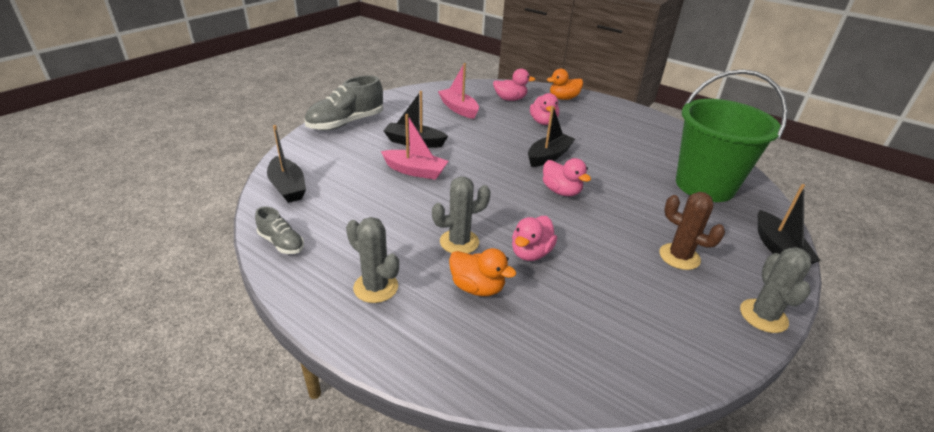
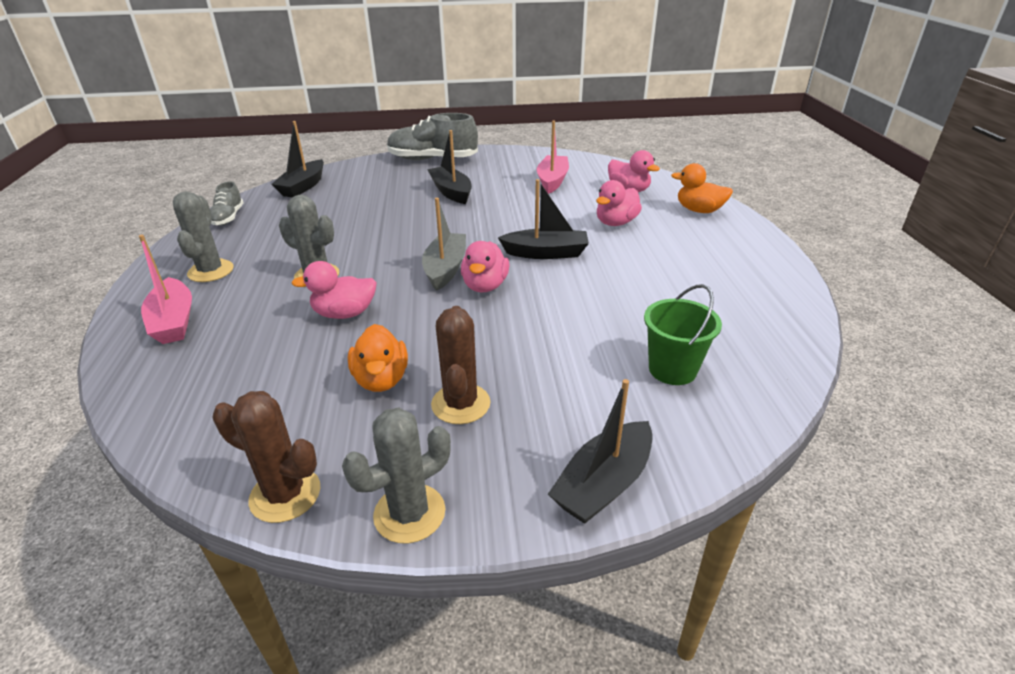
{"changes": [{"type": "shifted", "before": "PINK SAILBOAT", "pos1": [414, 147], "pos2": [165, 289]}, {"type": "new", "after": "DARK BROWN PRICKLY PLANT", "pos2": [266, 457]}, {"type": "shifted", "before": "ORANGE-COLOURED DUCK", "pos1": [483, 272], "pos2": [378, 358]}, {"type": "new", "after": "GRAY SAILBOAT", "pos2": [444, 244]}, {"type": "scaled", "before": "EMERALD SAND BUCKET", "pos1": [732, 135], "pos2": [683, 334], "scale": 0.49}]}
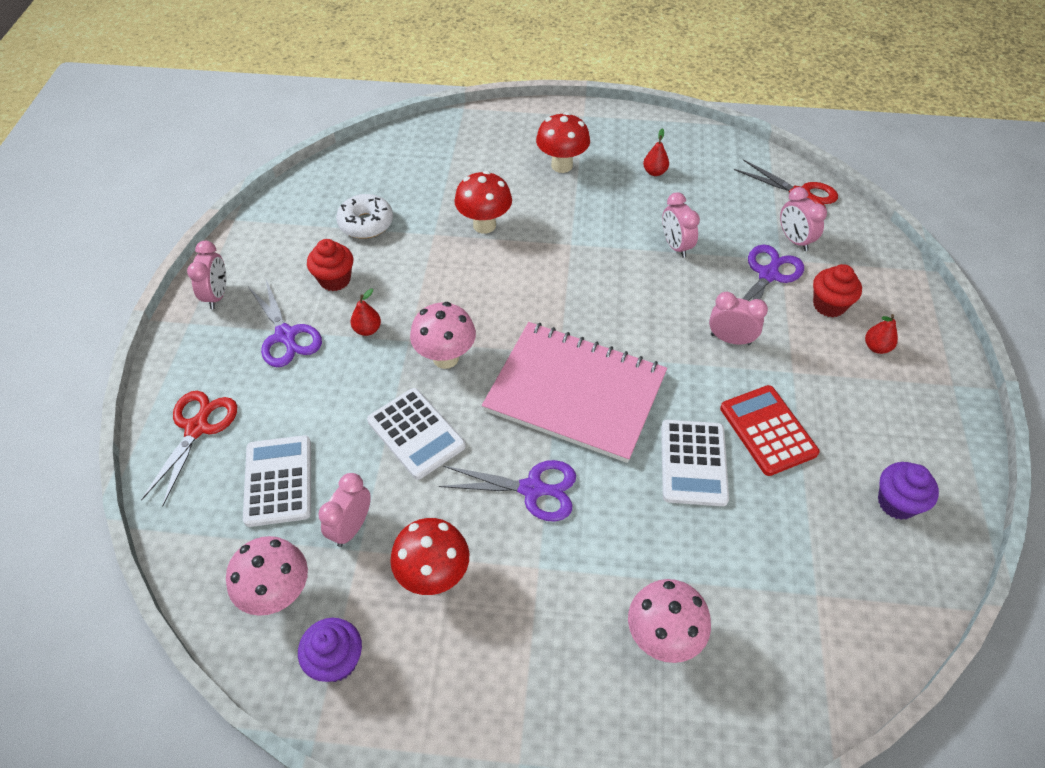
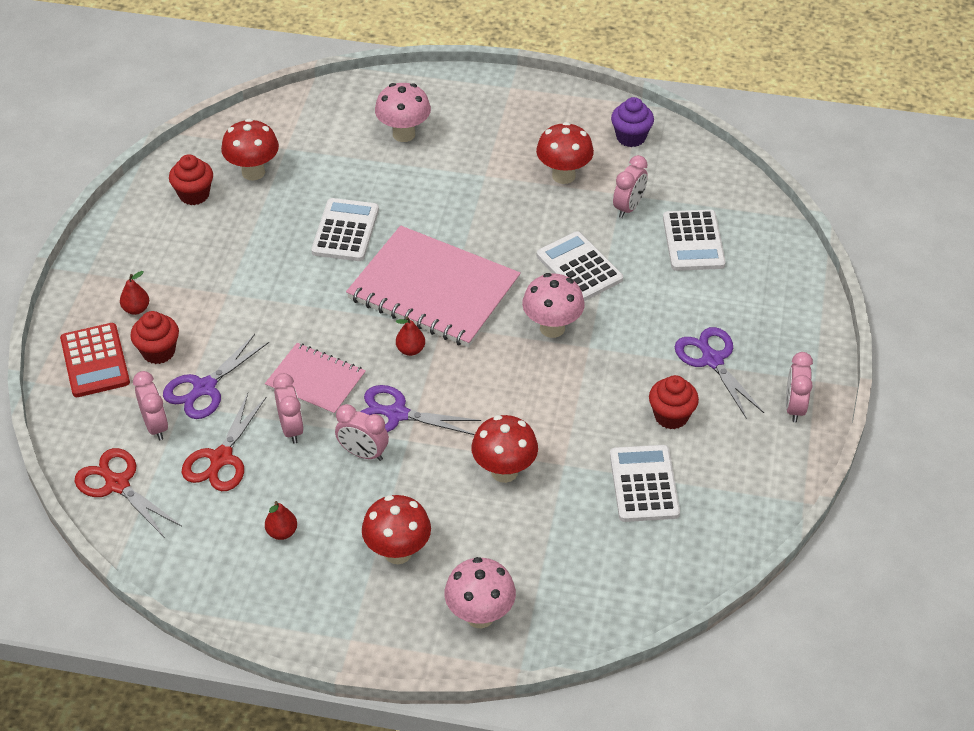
{"changes": [{"type": "shifted", "before": "CRIMSON CALCULATOR", "pos1": [770, 430], "pos2": [95, 360]}, {"type": "repainted", "before": "ROYAL PURPLE MUFFIN", "after": "CRIMSON MUFFIN", "pos1": [908, 491], "pos2": [191, 179]}, {"type": "shifted", "before": "CRIMSON SCISSORS", "pos1": [189, 448], "pos2": [224, 442]}, {"type": "new", "after": "CRIMSON TOADSTOOL", "pos2": [250, 150]}, {"type": "new", "after": "PINK NOTEBOOK", "pos2": [315, 379]}, {"type": "shifted", "before": "PINK CLOCK", "pos1": [738, 318], "pos2": [362, 432]}, {"type": "shifted", "before": "ROYAL PURPLE SCISSORS", "pos1": [507, 490], "pos2": [421, 410]}, {"type": "shifted", "before": "CRIMSON PEAR FRUIT", "pos1": [366, 312], "pos2": [410, 336]}, {"type": "shifted", "before": "PINK TOADSTOOL", "pos1": [267, 576], "pos2": [480, 592]}, {"type": "swapped", "before": "PURE WHITE GLAZED DONUT", "after": "PURE WHITE CALCULATOR", "pos1": [364, 216], "pos2": [645, 483]}]}
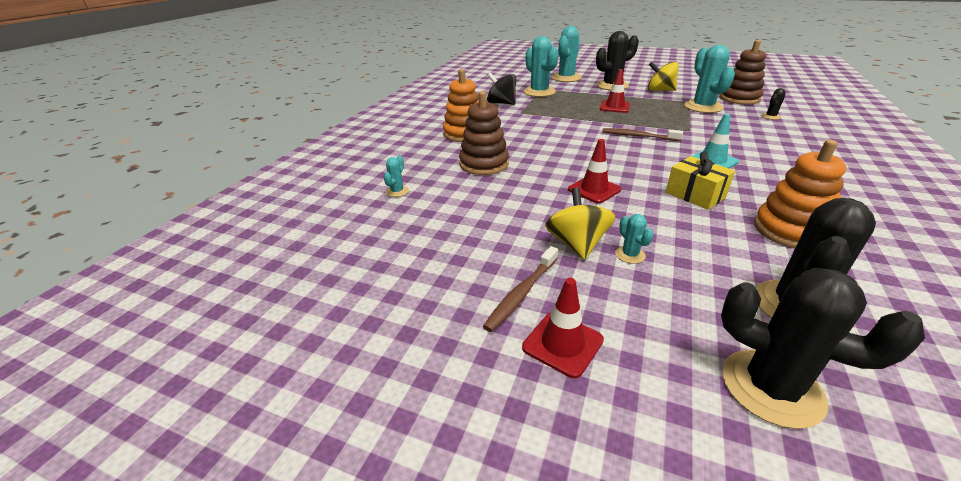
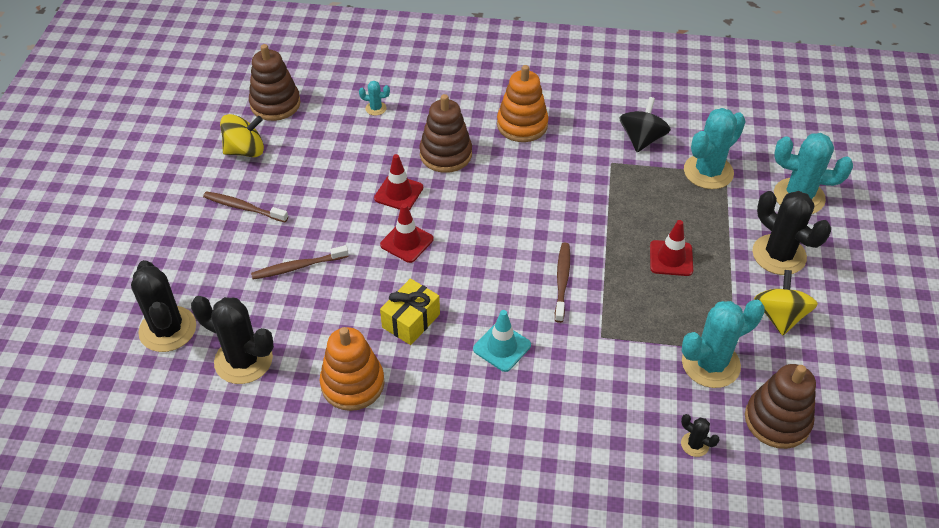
{"changes": [{"type": "rotated", "before": "BLACK PRICKLY PLANT", "pos1": [823, 348], "pos2": [163, 306], "turn": -45}, {"type": "shifted", "before": "YELLOW TOY TOP", "pos1": [580, 223], "pos2": [242, 135]}, {"type": "new", "after": "DARK BROWN RING STACKER", "pos2": [275, 82]}, {"type": "swapped", "before": "AQUA PRICKLY PLANT", "after": "DARK BROWN TOOTH BRUSH", "pos1": [634, 239], "pos2": [300, 262]}, {"type": "shifted", "before": "CRIMSON TRAFFIC CONE", "pos1": [563, 328], "pos2": [398, 182]}]}
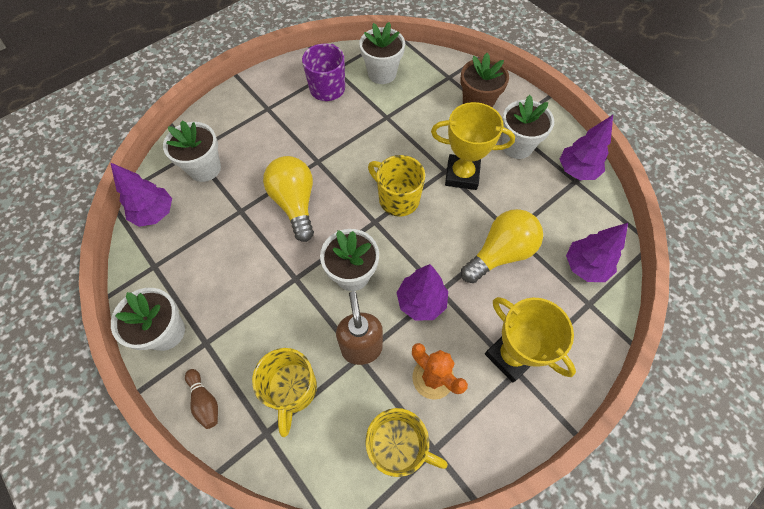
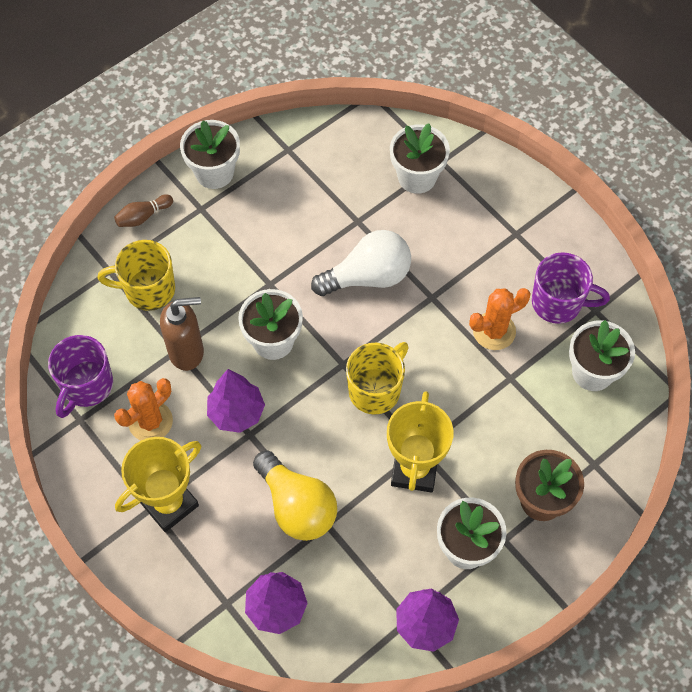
{"changes": [{"type": "repainted", "before": "YELLOW MUG", "after": "ROYAL PURPLE MUG", "pos1": [406, 442], "pos2": [80, 376]}, {"type": "repainted", "before": "YELLOW LIGHT BULB", "after": "PURE WHITE LIGHT BULB", "pos1": [288, 199], "pos2": [361, 263]}, {"type": "new", "after": "ORANGE-COLOURED PRICKLY PLANT", "pos2": [500, 319]}, {"type": "gone", "before": "ROYAL PURPLE FIR TREE", "pos1": [141, 194]}]}
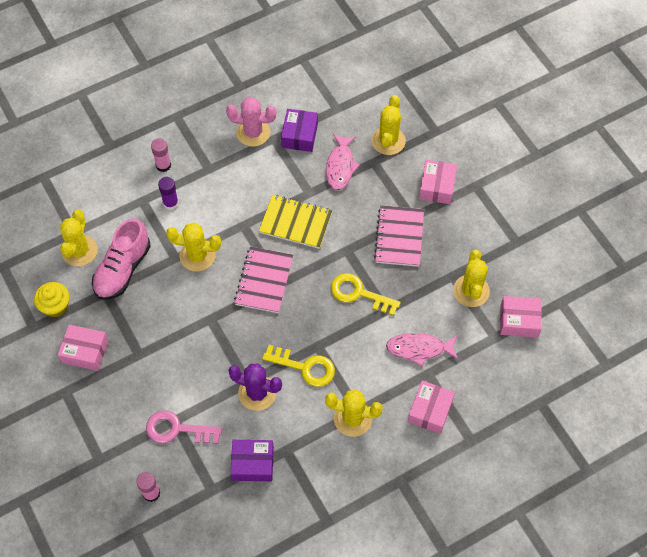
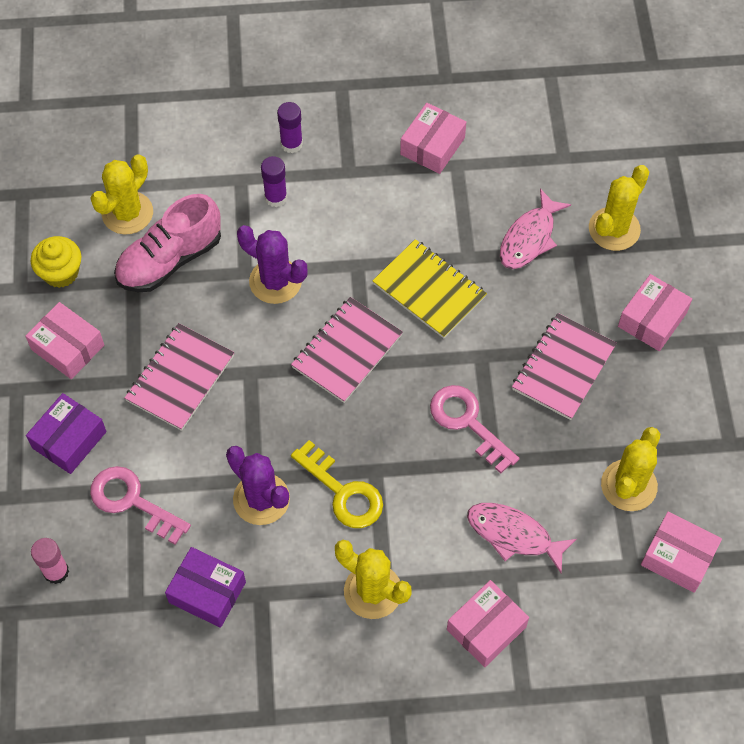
{"changes": [{"type": "shifted", "before": "ROYAL PURPLE PACKAGE", "pos1": [299, 130], "pos2": [66, 433]}, {"type": "new", "after": "PINK NOTEBOOK", "pos2": [179, 377]}, {"type": "repainted", "before": "YELLOW PRICKLY PLANT", "after": "ROYAL PURPLE PRICKLY PLANT", "pos1": [193, 247], "pos2": [272, 264]}, {"type": "repainted", "before": "PINK GLUE", "after": "ROYAL PURPLE GLUE", "pos1": [161, 155], "pos2": [290, 127]}, {"type": "swapped", "before": "PINK PRICKLY PLANT", "after": "PINK PACKAGE", "pos1": [251, 122], "pos2": [433, 138]}, {"type": "repainted", "before": "YELLOW LATCHKEY", "after": "PINK LATCHKEY", "pos1": [366, 294], "pos2": [474, 429]}]}
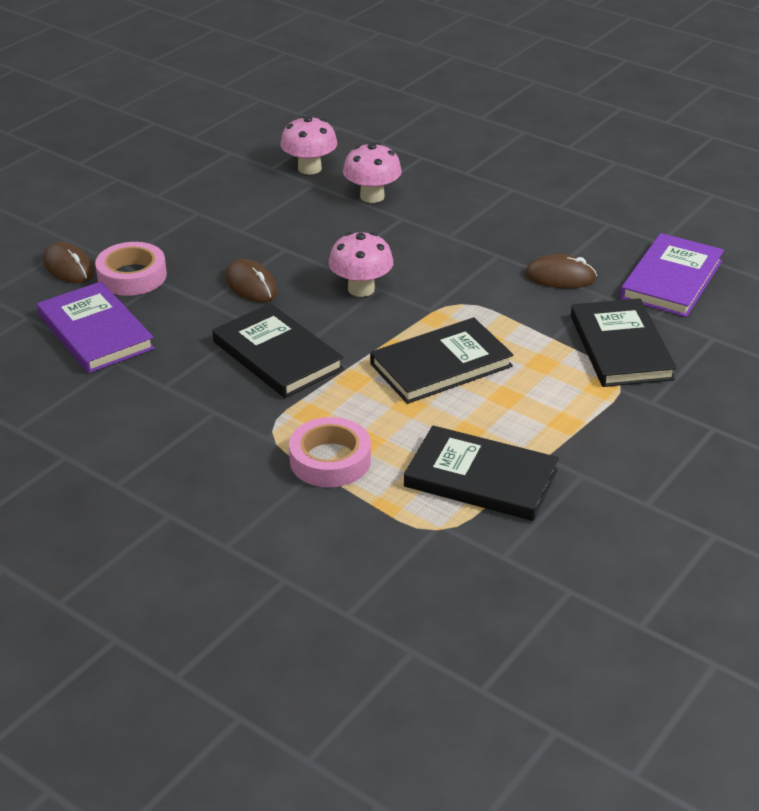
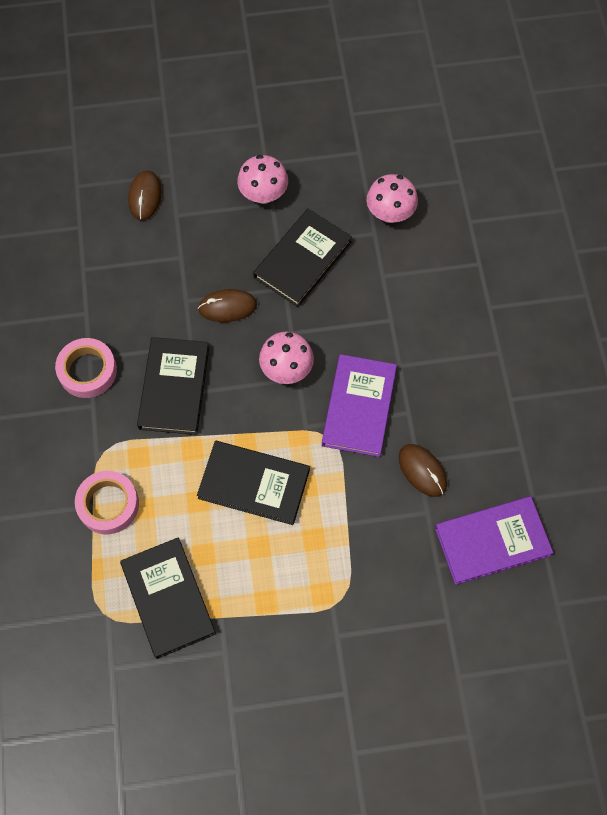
{"changes": [{"type": "shifted", "before": "PINK TAPE", "pos1": [131, 269], "pos2": [86, 368]}, {"type": "rotated", "before": "DARK BROWN MOUSE", "pos1": [251, 280], "pos2": [227, 305], "turn": 75}, {"type": "shifted", "before": "PINK TOADSTOOL", "pos1": [372, 172], "pos2": [262, 179]}, {"type": "shifted", "before": "BLACK HARDBACK", "pos1": [624, 342], "pos2": [302, 258]}, {"type": "shifted", "before": "ROYAL PURPLE HARDBACK", "pos1": [96, 327], "pos2": [359, 405]}]}
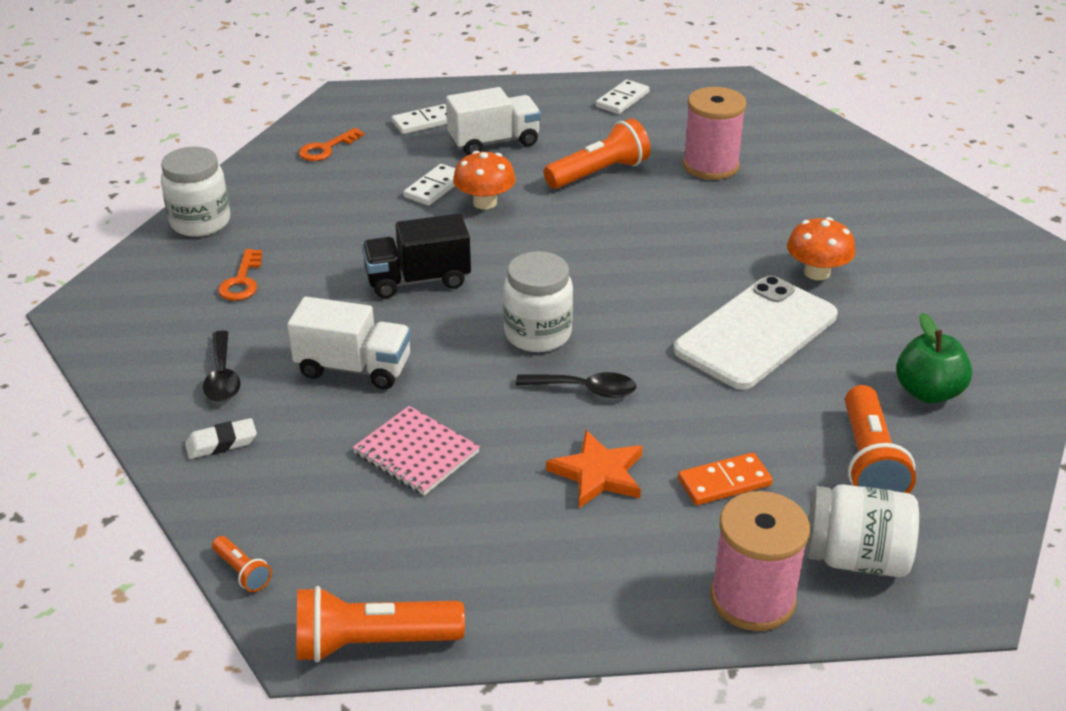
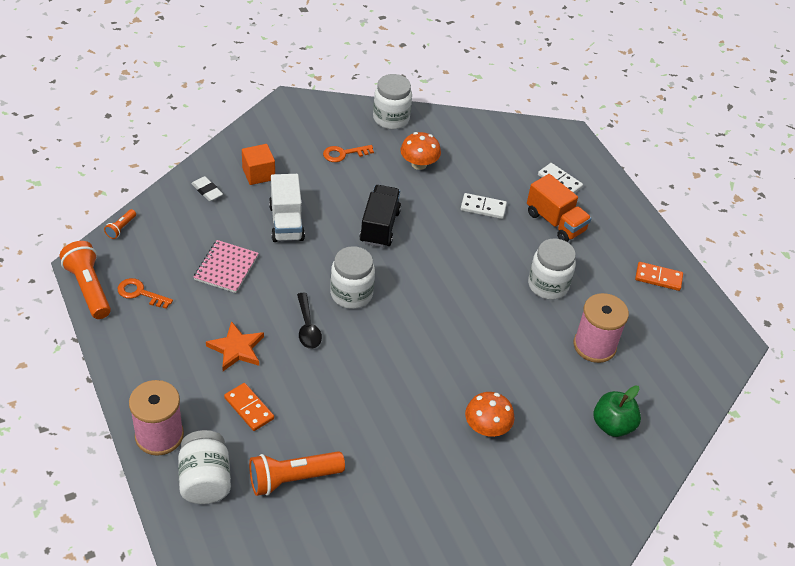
{"changes": [{"type": "shifted", "before": "ORANGE-COLOURED LATCHKEY", "pos1": [331, 144], "pos2": [145, 293]}, {"type": "swapped", "before": "BLACK TEASPOON", "after": "ORANGE-COLOURED SOLID CUBE", "pos1": [222, 366], "pos2": [258, 164]}, {"type": "rotated", "before": "BLACK TOY TRUCK", "pos1": [416, 256], "pos2": [380, 216], "turn": 45}, {"type": "shifted", "before": "ORANGE-COLOURED TOADSTOOL", "pos1": [484, 180], "pos2": [420, 151]}, {"type": "repainted", "before": "PURE WHITE TOY TRUCK", "after": "ORANGE-COLOURED TOY TRUCK", "pos1": [493, 121], "pos2": [559, 208]}, {"type": "swapped", "before": "ORANGE-COLOURED POCKET TORCH", "after": "PURE WHITE JAR", "pos1": [597, 153], "pos2": [552, 269]}, {"type": "shifted", "before": "EMERALD APPLE FRUIT", "pos1": [934, 358], "pos2": [617, 411]}, {"type": "repainted", "before": "PURE WHITE DOMINO PIECE", "after": "ORANGE-COLOURED DOMINO PIECE", "pos1": [623, 97], "pos2": [659, 276]}, {"type": "gone", "before": "PURE WHITE MOBILE PHONE", "pos1": [755, 333]}]}
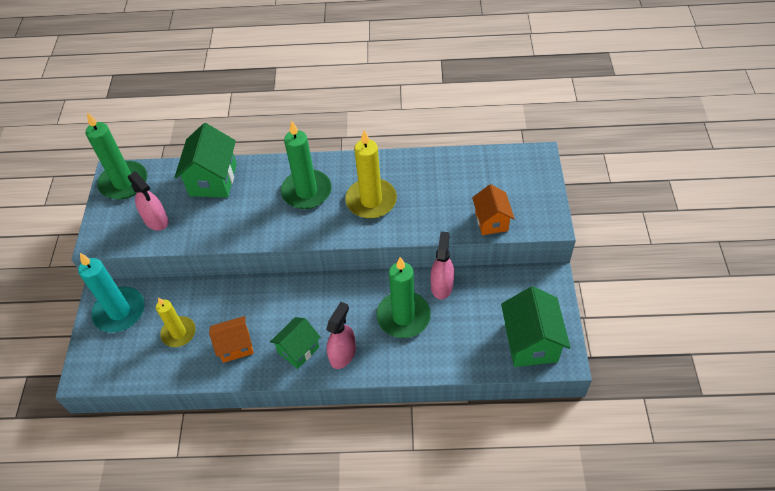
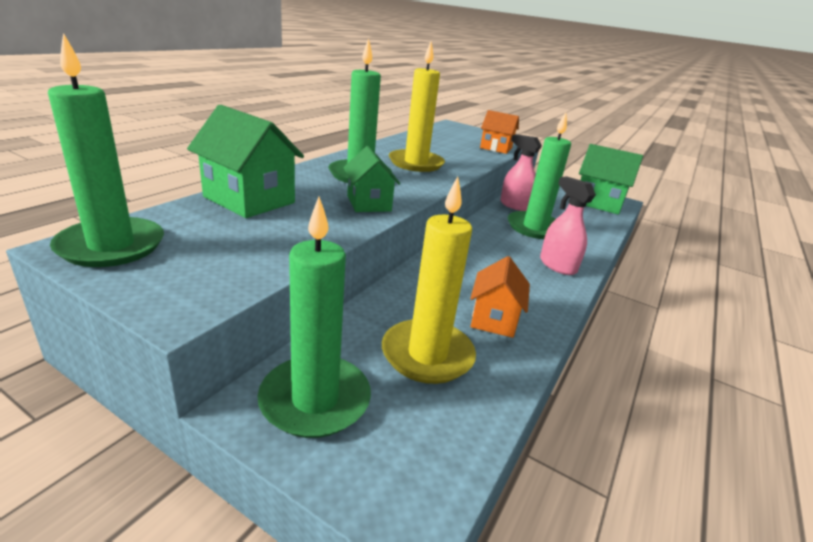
{"changes": [{"type": "repainted", "before": "AQUA CANDLE", "after": "EMERALD CANDLE", "pos1": [111, 292], "pos2": [314, 317]}, {"type": "shifted", "before": "EMERALD TOY HOUSE", "pos1": [295, 343], "pos2": [371, 179]}, {"type": "scaled", "before": "YELLOW CANDLE", "pos1": [176, 322], "pos2": [429, 280], "scale": 1.53}, {"type": "gone", "before": "PINK SPRAY BOTTLE", "pos1": [148, 201]}]}
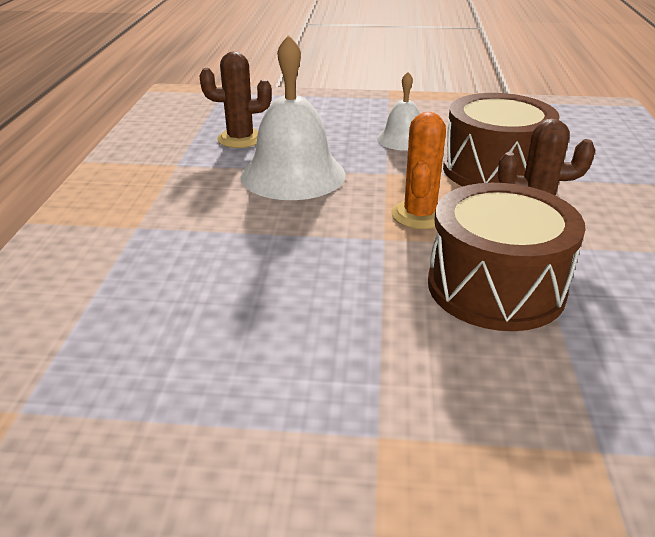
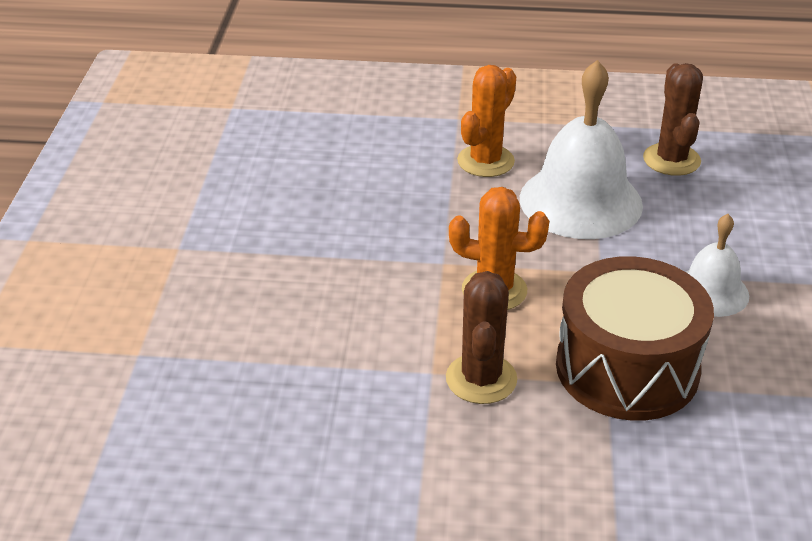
{"changes": [{"type": "new", "after": "ORANGE-COLOURED PRICKLY PLANT", "pos2": [486, 121]}, {"type": "gone", "before": "DARK BROWN TOY DRUM", "pos1": [507, 257]}]}
